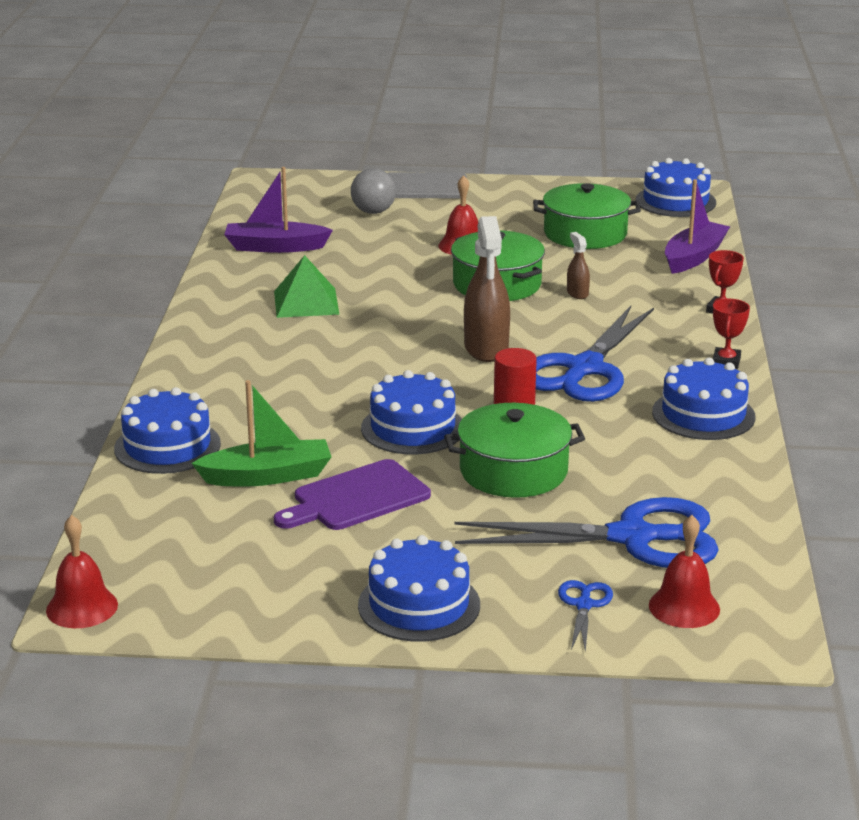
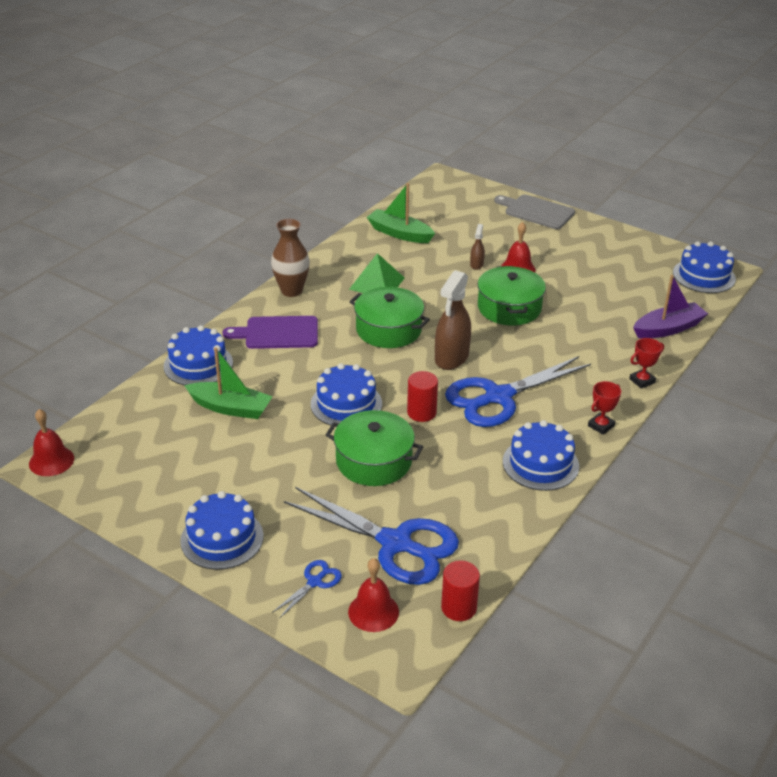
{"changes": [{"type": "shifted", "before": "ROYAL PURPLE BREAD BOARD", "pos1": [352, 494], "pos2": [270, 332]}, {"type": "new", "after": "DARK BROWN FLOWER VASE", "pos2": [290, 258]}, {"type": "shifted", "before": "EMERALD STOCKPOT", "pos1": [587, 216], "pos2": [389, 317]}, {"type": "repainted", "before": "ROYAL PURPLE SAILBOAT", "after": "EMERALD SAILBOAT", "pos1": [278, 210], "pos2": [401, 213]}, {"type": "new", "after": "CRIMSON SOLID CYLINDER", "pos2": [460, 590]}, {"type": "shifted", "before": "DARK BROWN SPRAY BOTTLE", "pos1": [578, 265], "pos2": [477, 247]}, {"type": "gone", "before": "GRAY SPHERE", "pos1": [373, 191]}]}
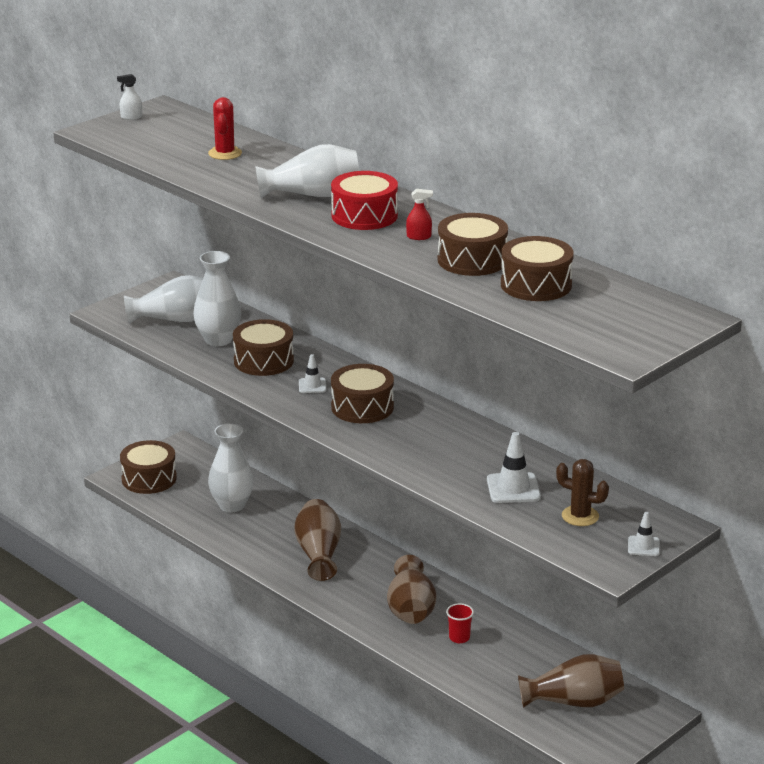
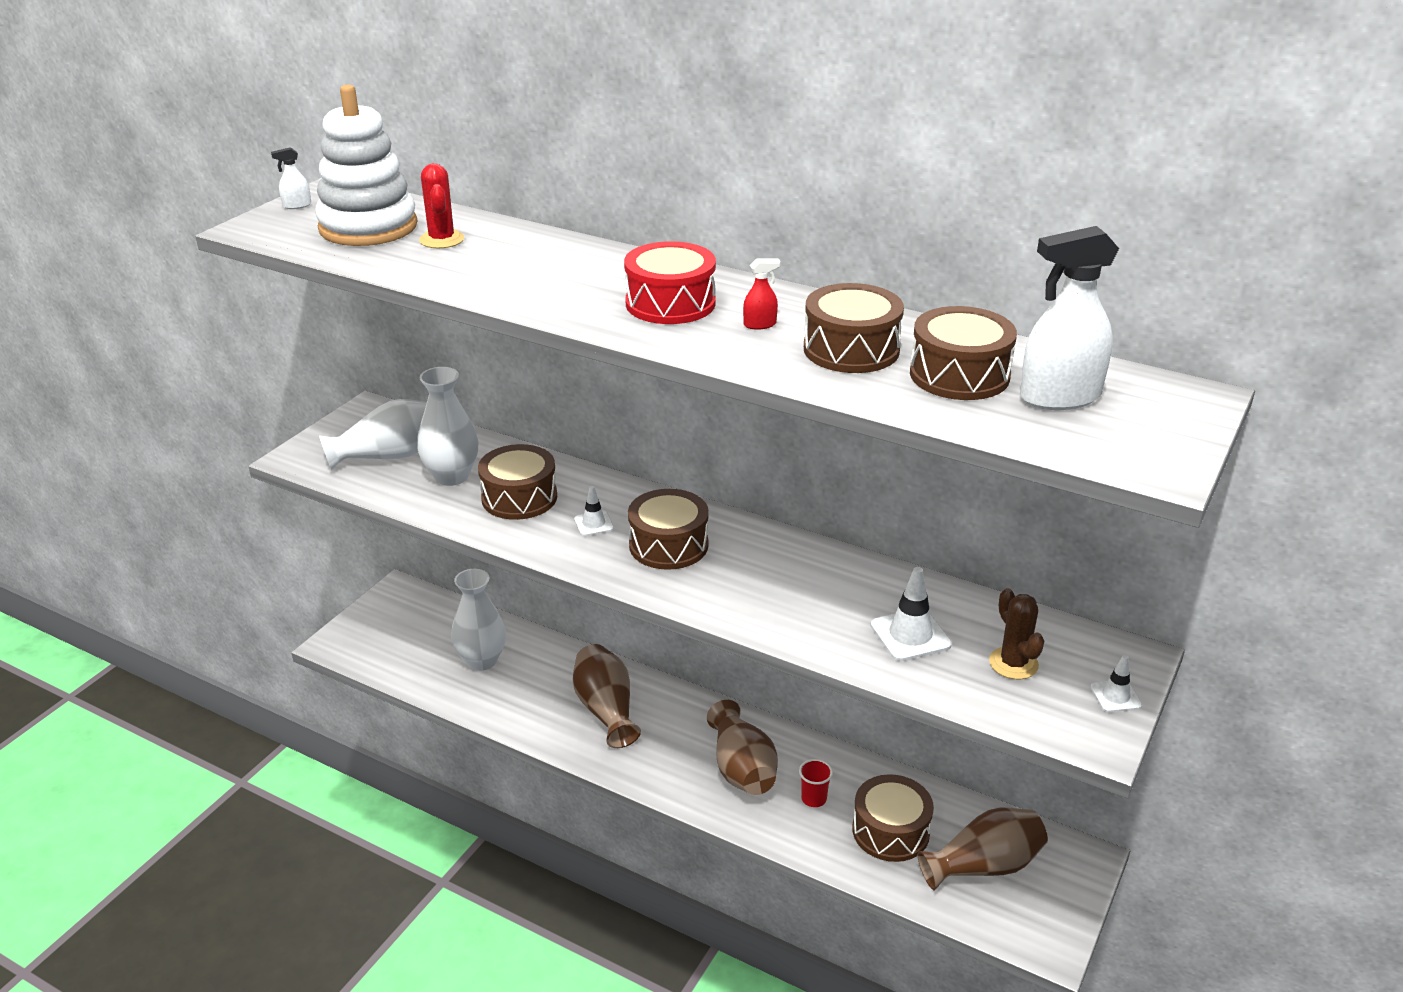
{"changes": [{"type": "new", "after": "PURE WHITE RING STACKER", "pos2": [366, 165]}, {"type": "shifted", "before": "DARK BROWN TOY DRUM", "pos1": [148, 467], "pos2": [893, 818]}, {"type": "rotated", "before": "DARK BROWN PRICKLY PLANT", "pos1": [582, 492], "pos2": [1016, 634], "turn": 60}, {"type": "new", "after": "PURE WHITE SPRAY BOTTLE", "pos2": [1069, 318]}, {"type": "gone", "before": "PURE WHITE FLOWER VASE", "pos1": [308, 171]}]}
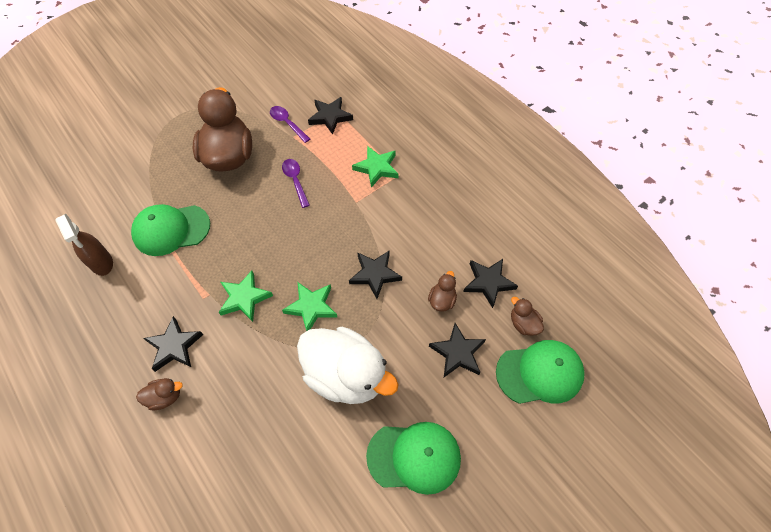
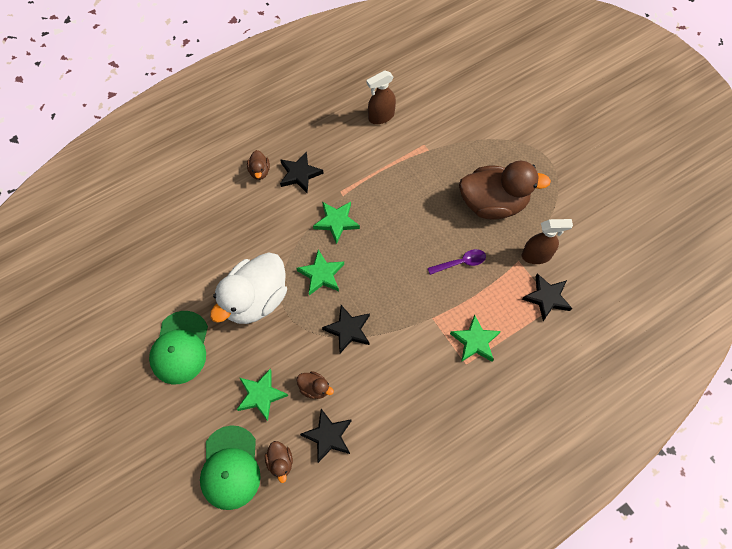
{"changes": [{"type": "repainted", "before": "BLACK STAR SHAPE", "after": "EMERALD STAR SHAPE", "pos1": [457, 350], "pos2": [262, 395]}, {"type": "rotated", "before": "DARK BROWN DUCK", "pos1": [527, 316], "pos2": [279, 462], "turn": 105}, {"type": "swapped", "before": "ROYAL PURPLE TEASPOON", "after": "DARK BROWN SPRAY BOTTLE", "pos1": [290, 124], "pos2": [547, 241]}, {"type": "gone", "before": "EMERALD BASEBALL CAP", "pos1": [170, 230]}]}
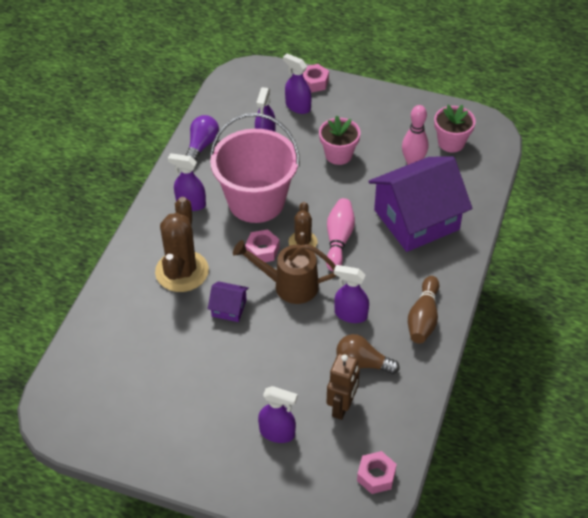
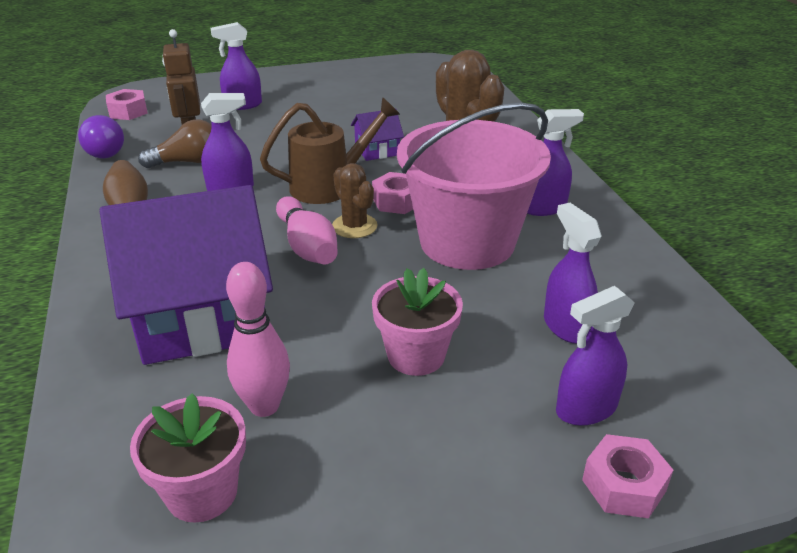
{"changes": [{"type": "shifted", "before": "ROYAL PURPLE LIGHT BULB", "pos1": [202, 137], "pos2": [101, 136]}, {"type": "rotated", "before": "ROYAL PURPLE TOY HOUSE", "pos1": [420, 204], "pos2": [186, 275], "turn": 45}, {"type": "rotated", "before": "ROYAL PURPLE SPRAY BOTTLE", "pos1": [297, 83], "pos2": [595, 356], "turn": 150}]}
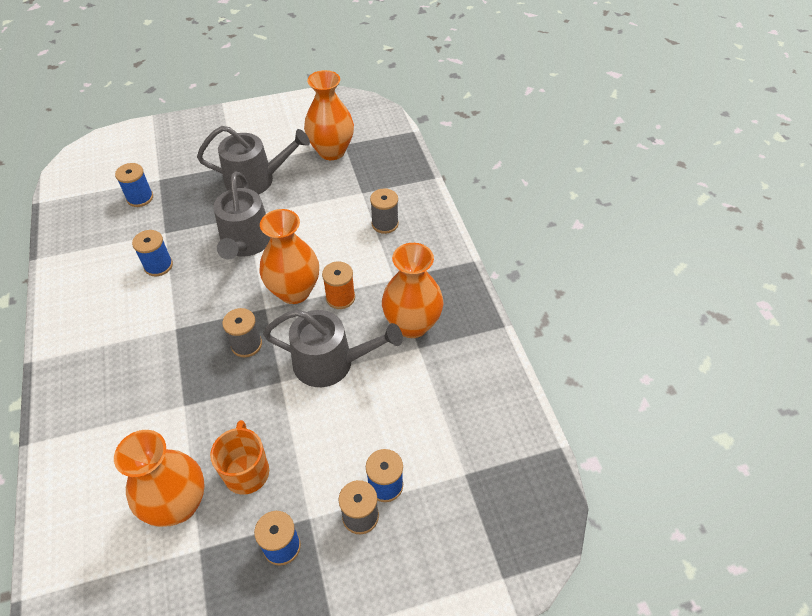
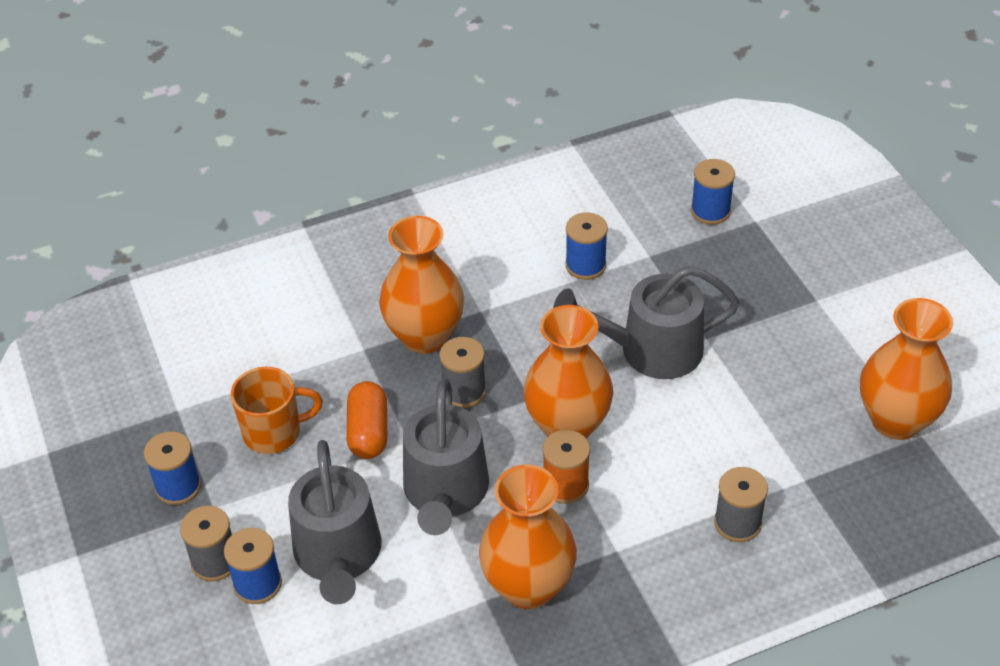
{"changes": [{"type": "shifted", "before": "GRAY WATERING POT", "pos1": [253, 160], "pos2": [334, 522]}, {"type": "new", "after": "ORANGE-COLOURED PILL", "pos2": [367, 420]}, {"type": "shifted", "before": "ORANGE-COLOURED FLOWER VASE", "pos1": [159, 478], "pos2": [421, 285]}]}
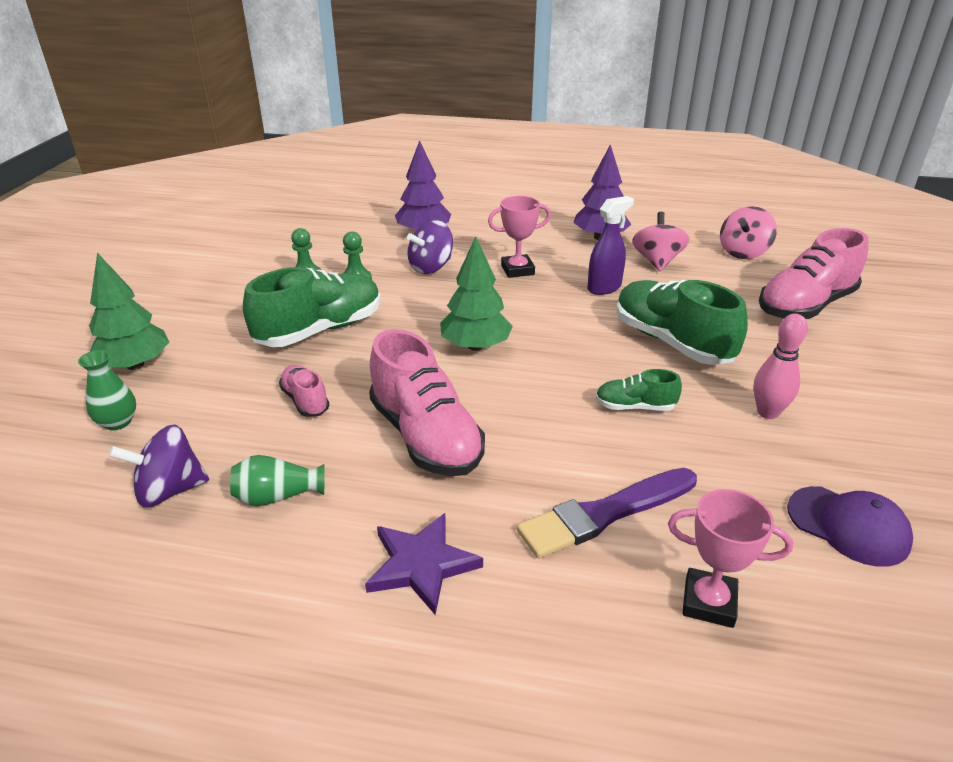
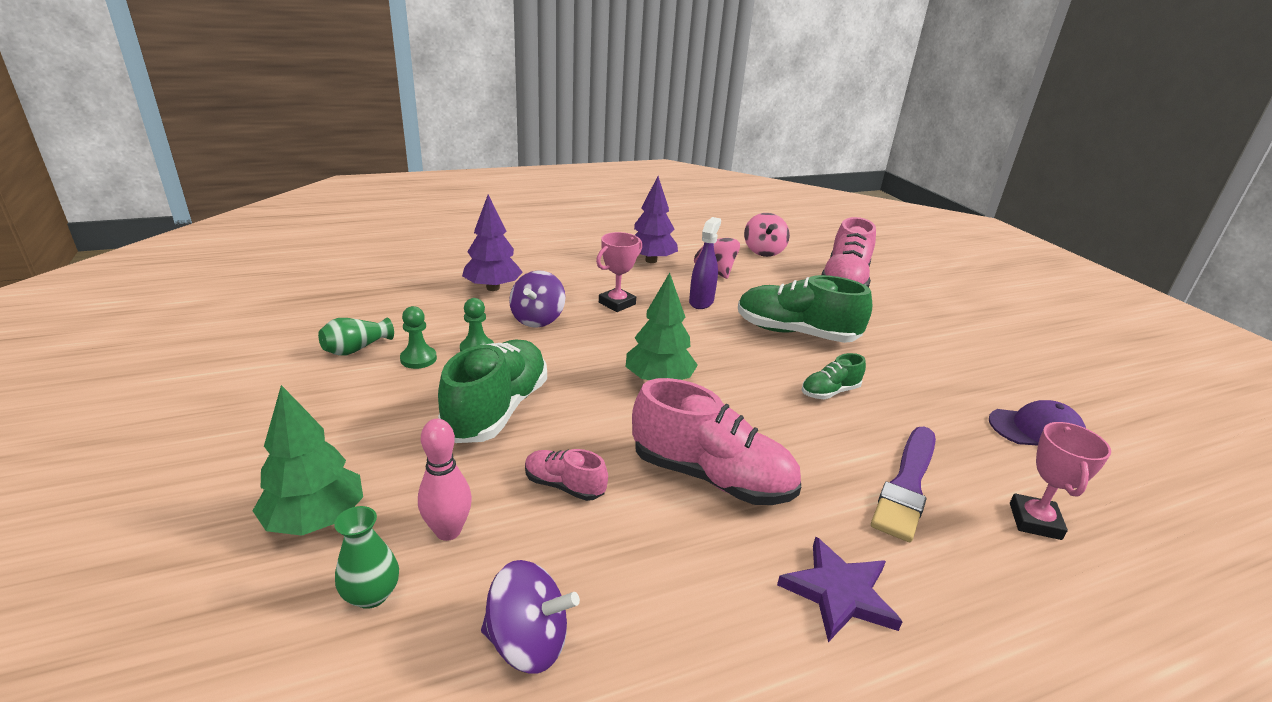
{"changes": [{"type": "shifted", "before": "EMERALD FLOWER VASE", "pos1": [277, 480], "pos2": [356, 337]}, {"type": "shifted", "before": "PINK TENPIN", "pos1": [781, 366], "pos2": [445, 480]}, {"type": "rotated", "before": "ROYAL PURPLE TOY TOP", "pos1": [158, 466], "pos2": [530, 617], "turn": -120}, {"type": "rotated", "before": "PINK PRIZE CUP", "pos1": [730, 558], "pos2": [1060, 481], "turn": -60}]}
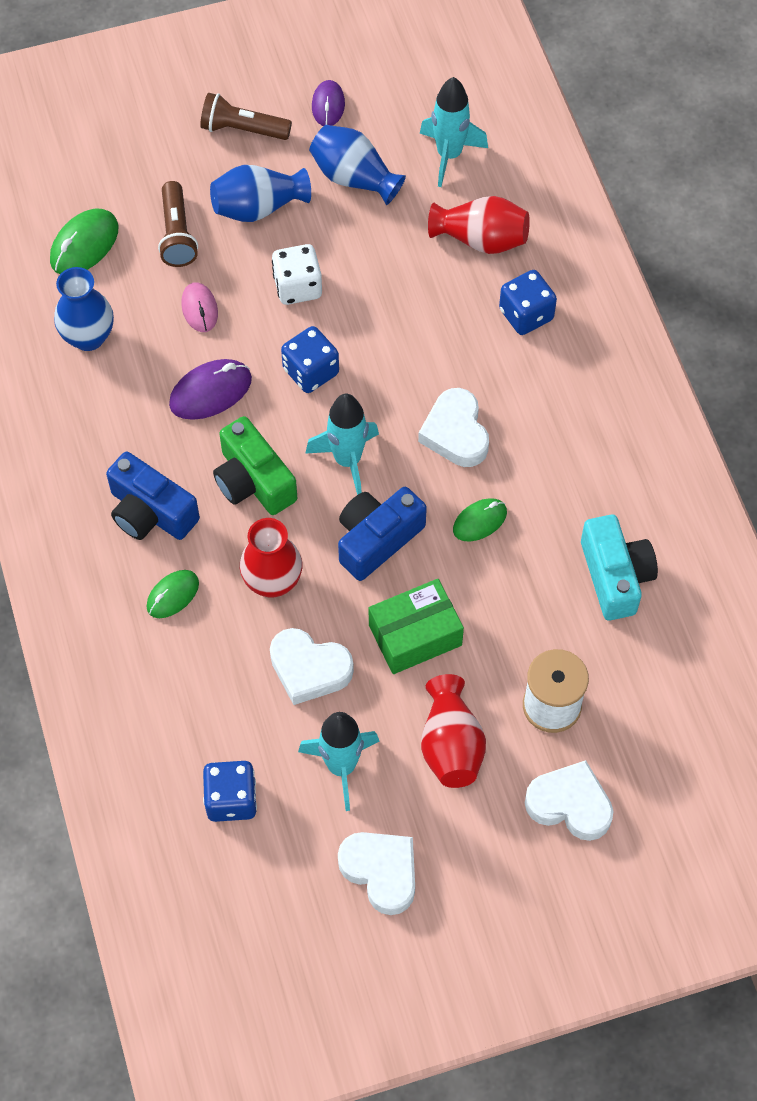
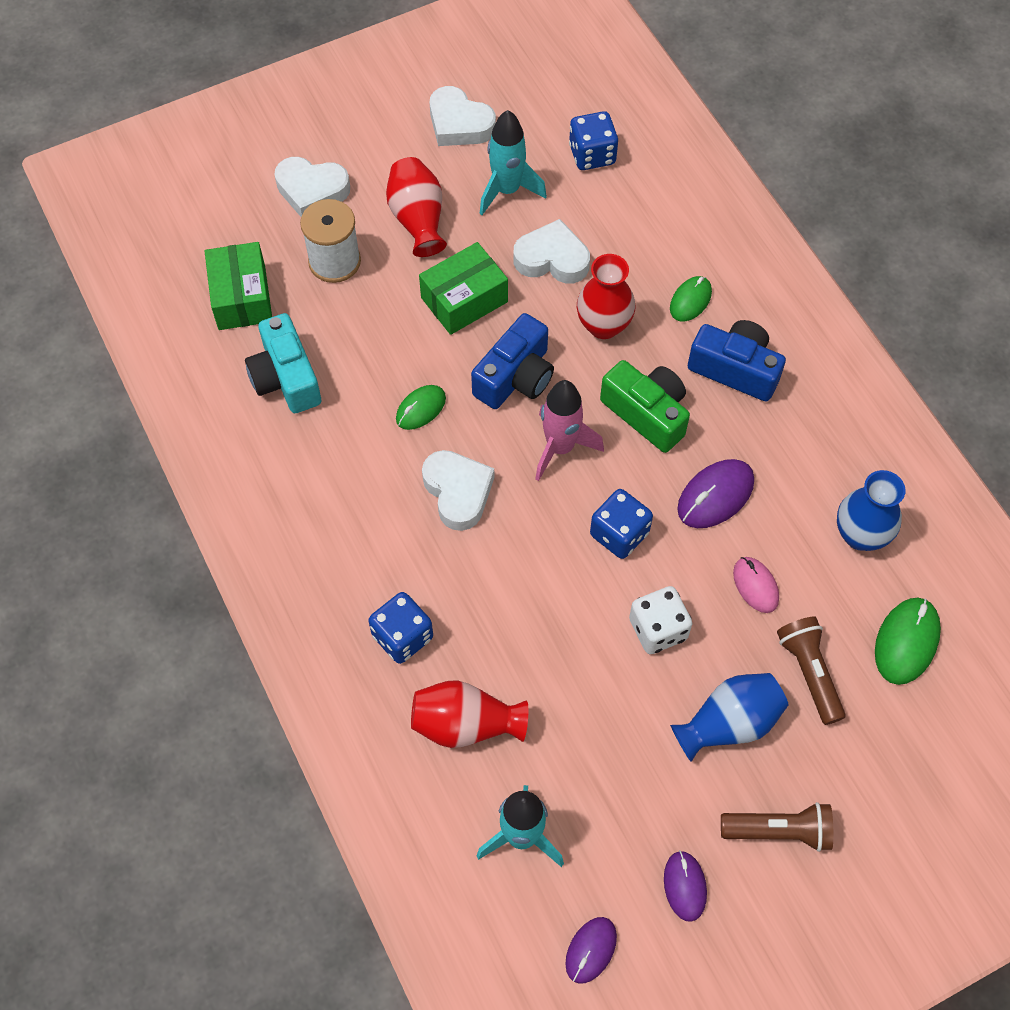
{"changes": [{"type": "new", "after": "EMERALD PACKAGE", "pos2": [238, 286]}, {"type": "repainted", "before": "AQUA ROCKET", "after": "PINK ROCKET", "pos1": [342, 444], "pos2": [569, 430]}, {"type": "new", "after": "ROYAL PURPLE MOUSE", "pos2": [591, 950]}, {"type": "gone", "before": "BLUE FLOWER VASE", "pos1": [357, 165]}]}
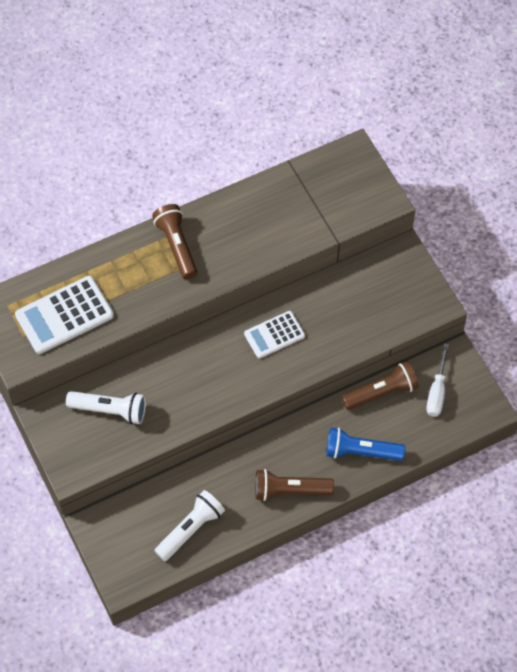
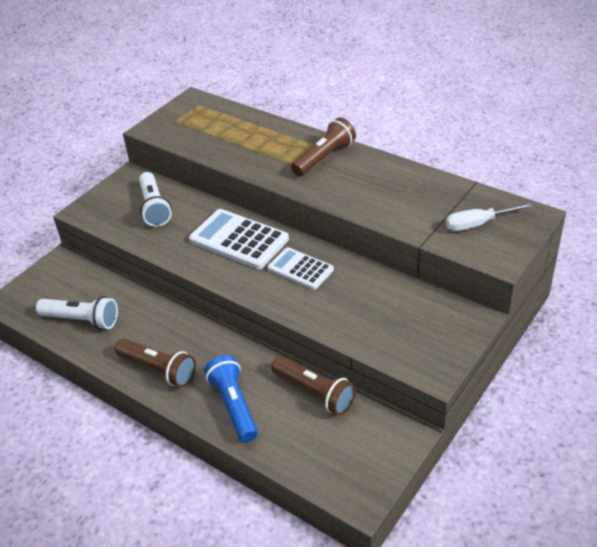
{"changes": [{"type": "rotated", "before": "DARK BROWN POCKET TORCH", "pos1": [294, 485], "pos2": [155, 363], "turn": 150}, {"type": "shifted", "before": "PURE WHITE CALCULATOR", "pos1": [64, 315], "pos2": [239, 239]}, {"type": "shifted", "before": "PURE WHITE FLAT SCREWDRIVER", "pos1": [437, 380], "pos2": [489, 217]}]}
